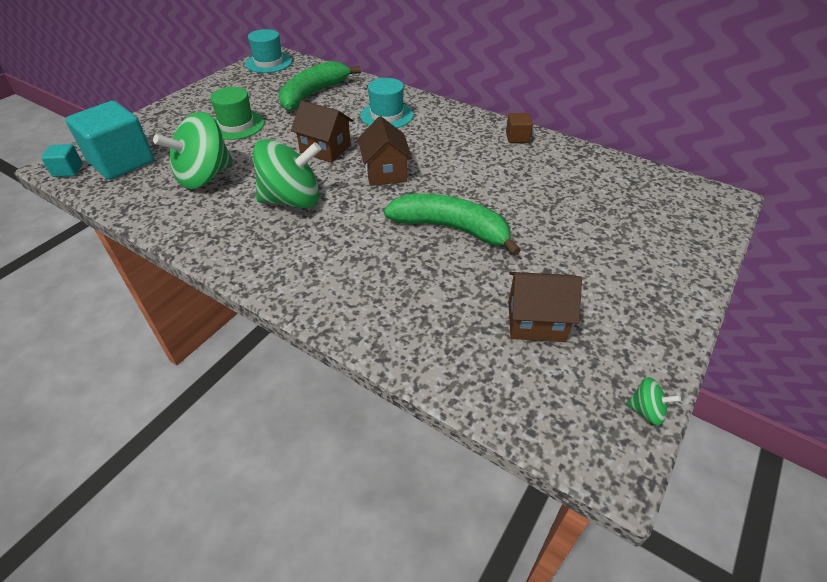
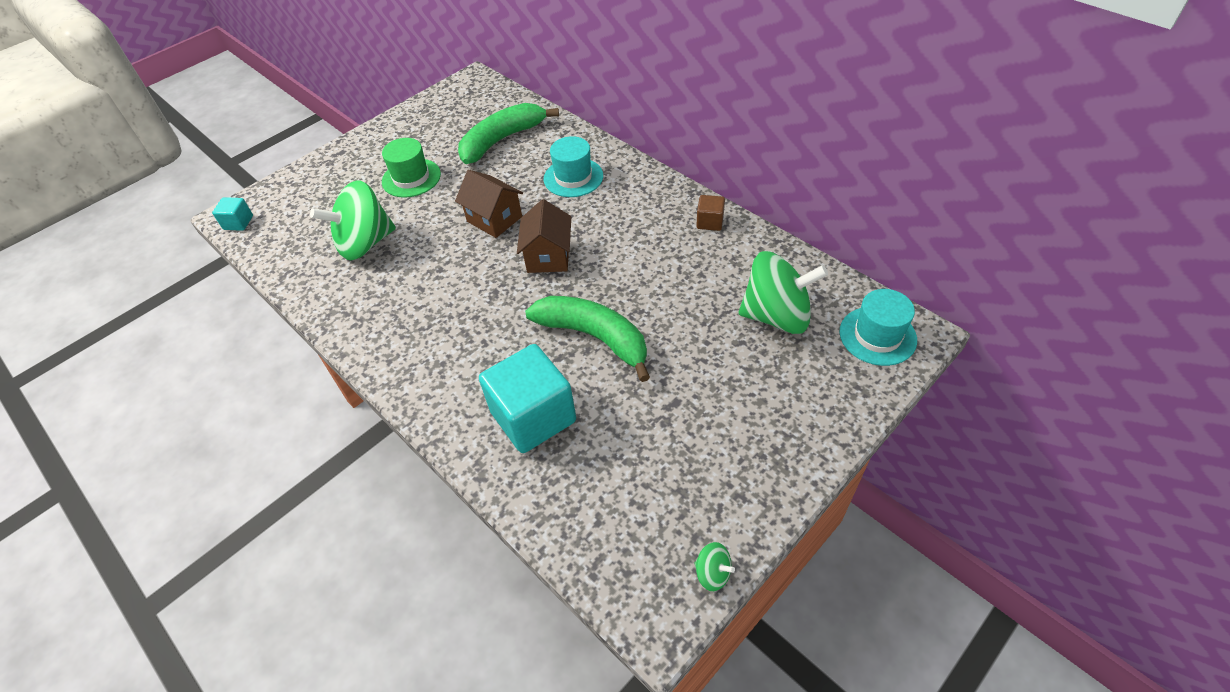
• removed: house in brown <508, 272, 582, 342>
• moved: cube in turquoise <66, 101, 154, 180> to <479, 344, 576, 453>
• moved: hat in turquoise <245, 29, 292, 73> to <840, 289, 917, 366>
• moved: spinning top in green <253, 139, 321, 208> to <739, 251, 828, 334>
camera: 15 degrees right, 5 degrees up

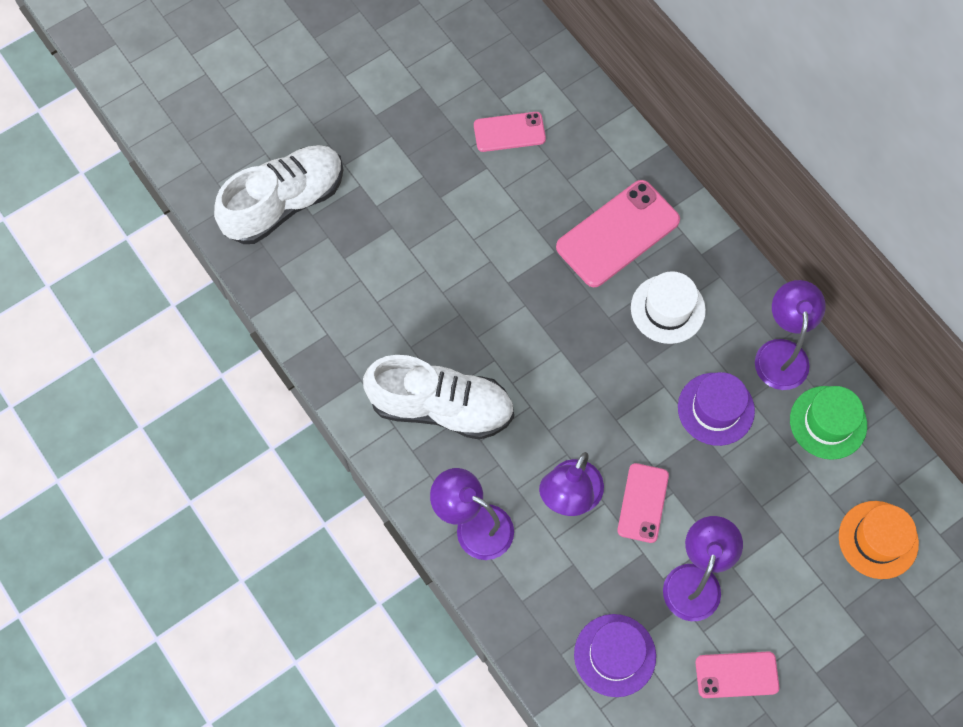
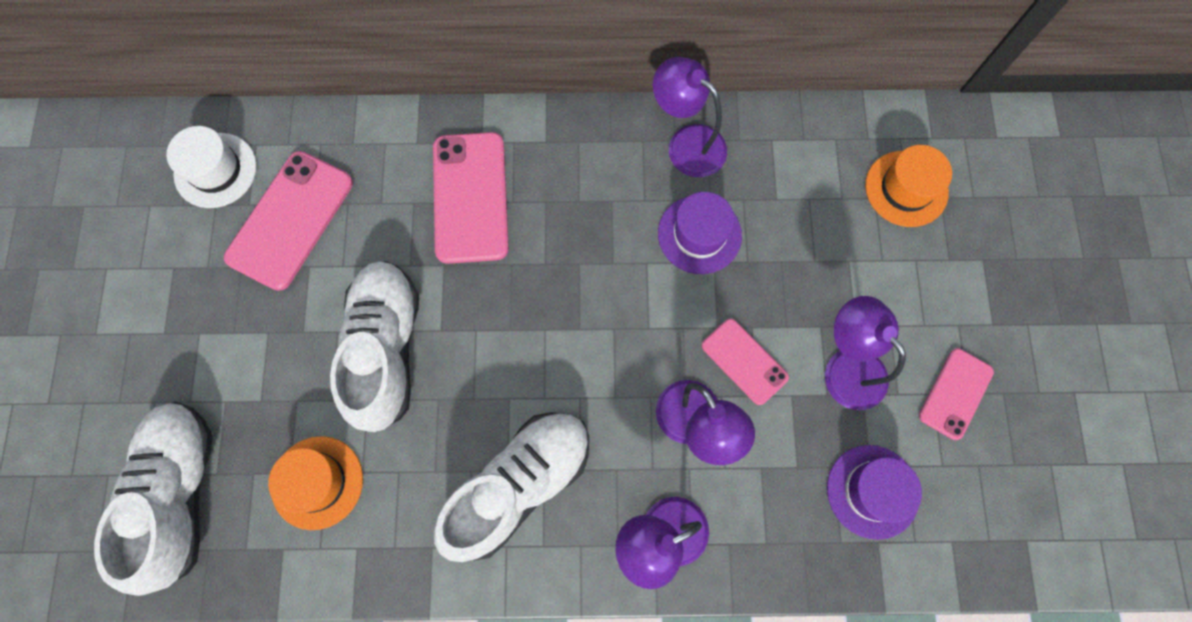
• removed: hat in green <790, 386, 867, 460>
• added: hat in orange <268, 436, 363, 530>
• added: shoe in white <330, 261, 419, 432>
• moved: hat in white <631, 271, 706, 344> to <166, 126, 257, 208>
• resized: phone in pink <474, 112, 546, 152> = <224, 151, 353, 291> x1.69
camera: 55 degrees left, 5 degrees up

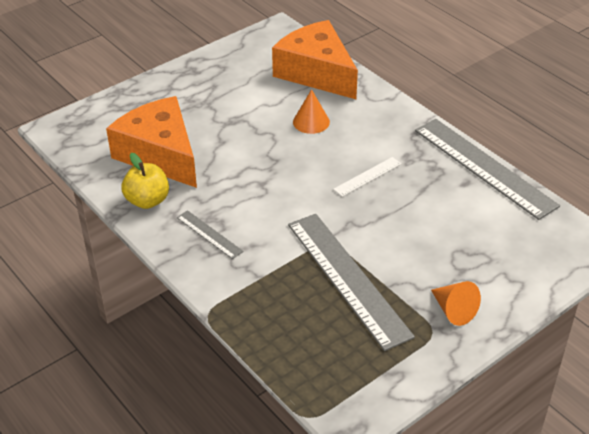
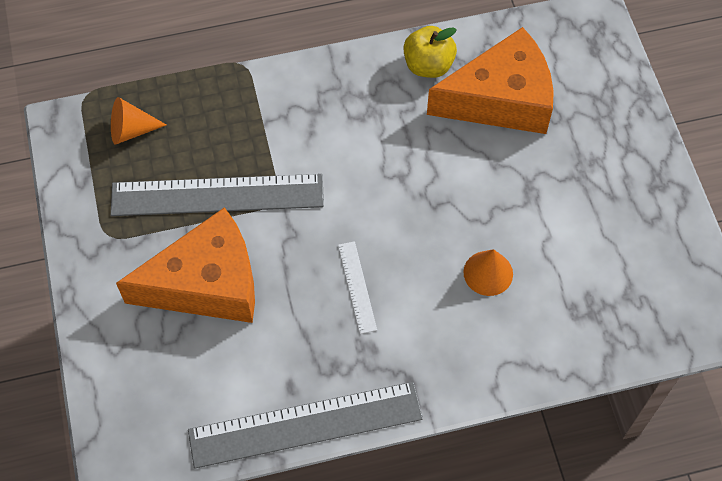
• removed: ruler in grey <177, 210, 243, 259>
• moved: cheese in orange <272, 20, 358, 99> to <116, 207, 255, 323>
• moved: cone in orange <431, 281, 481, 326> to <111, 97, 166, 145>
camera: 115 degrees right, 20 degrees up

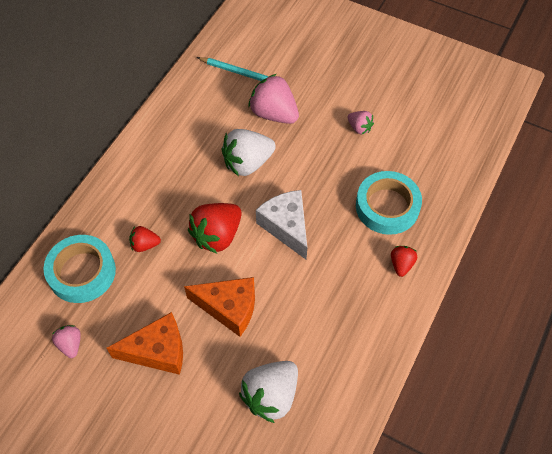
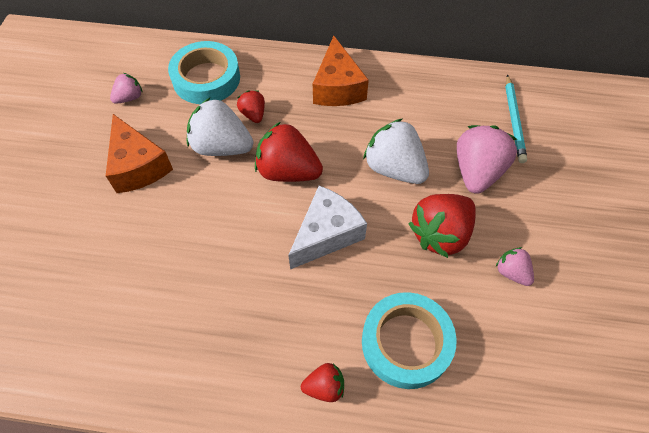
• added: strawberry in red <408, 194, 476, 258>
• moved: cheese in orange <184, 277, 255, 337> to <313, 36, 369, 106>
• moved: strawberry in white <239, 361, 298, 423> to <187, 98, 253, 156>
• turned: strawberry in pink <348, 111, 374, 134> = <496, 247, 534, 286> 120 degrees clockwise
camera: 70 degrees right, 0 degrees up

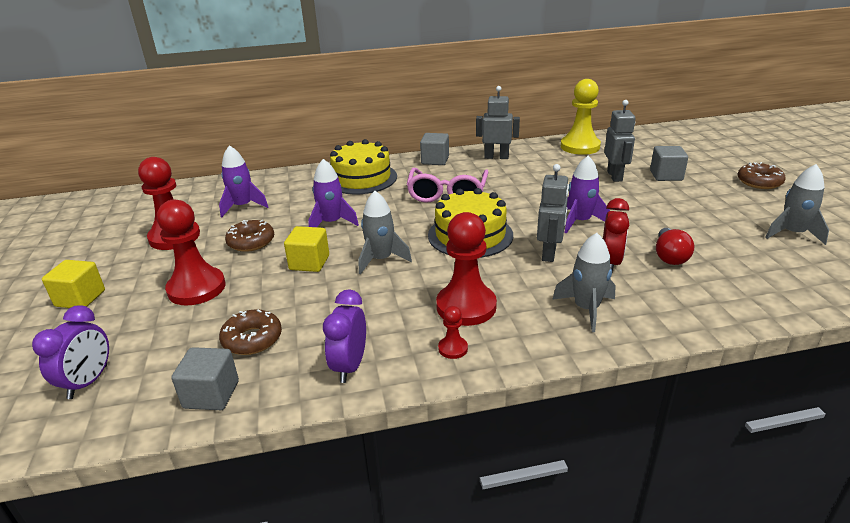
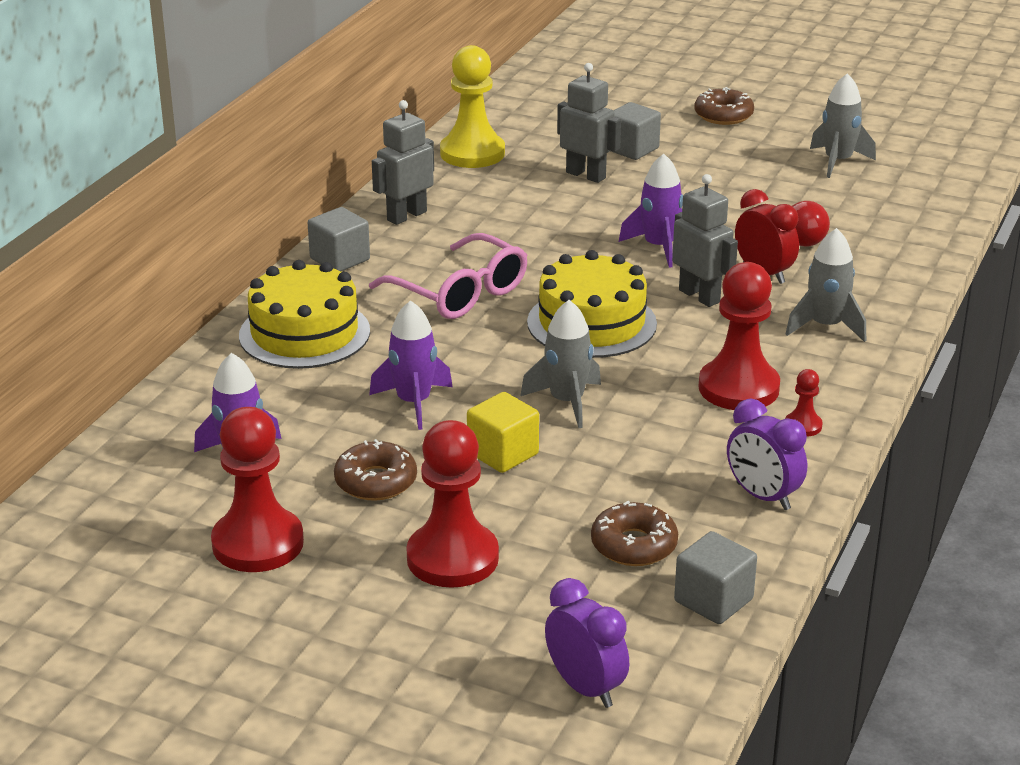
• removed: cube in yellow <42, 260, 105, 308>
camera: 55 degrees left, 0 degrees up

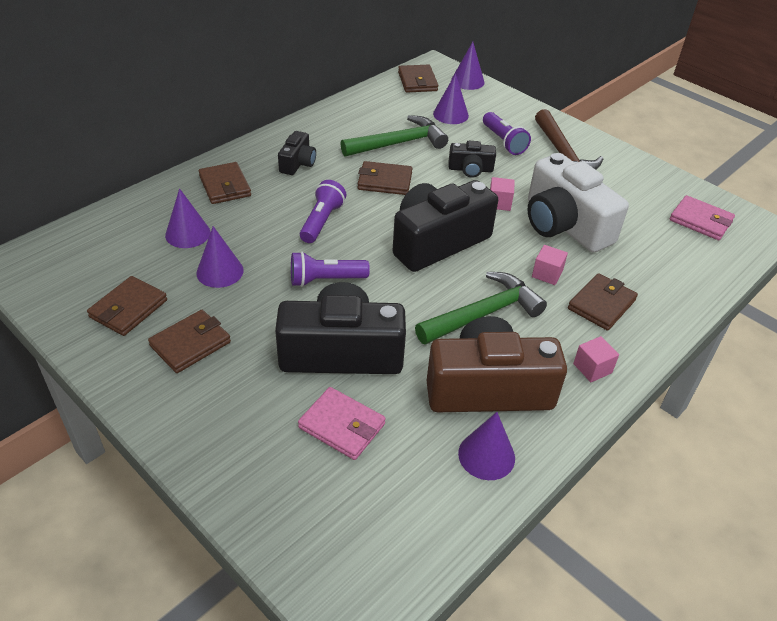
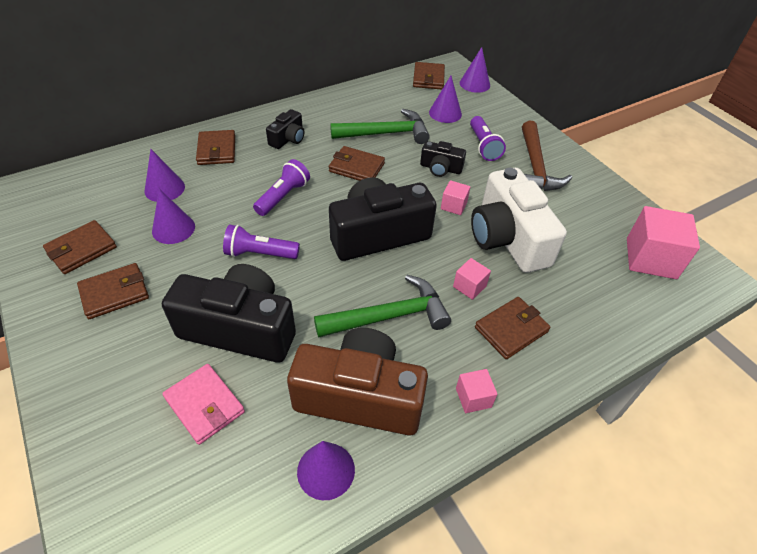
• replaced: wallet in pink <670, 195, 735, 240> to cube in pink <627, 206, 700, 279>
camera: 15 degrees right, 5 degrees up

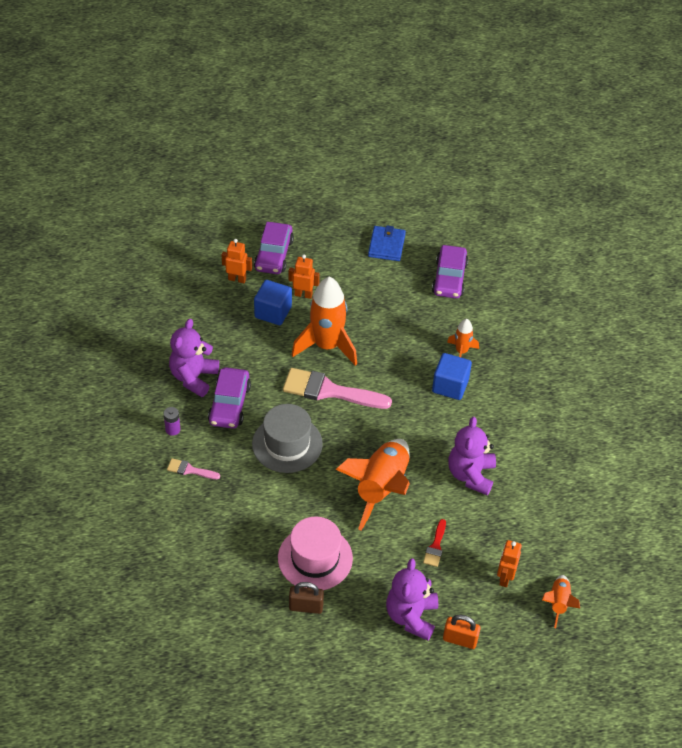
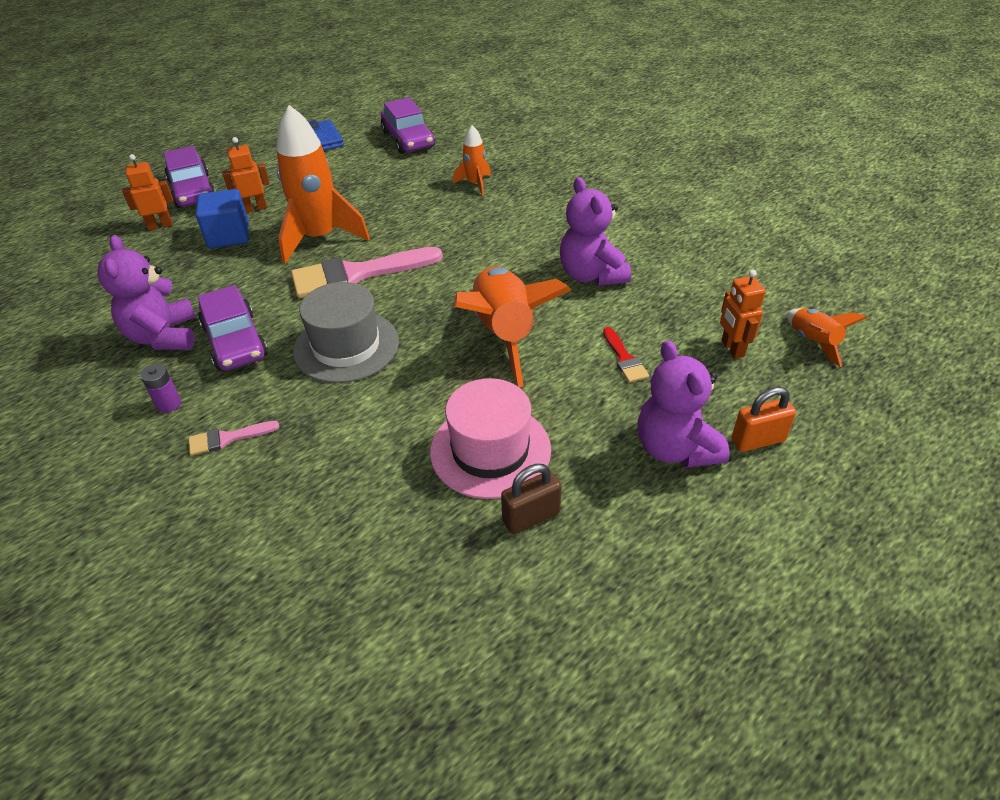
• removed: cube in blue <432, 353, 472, 400>
camera: 30 degrees left, 5 degrees down

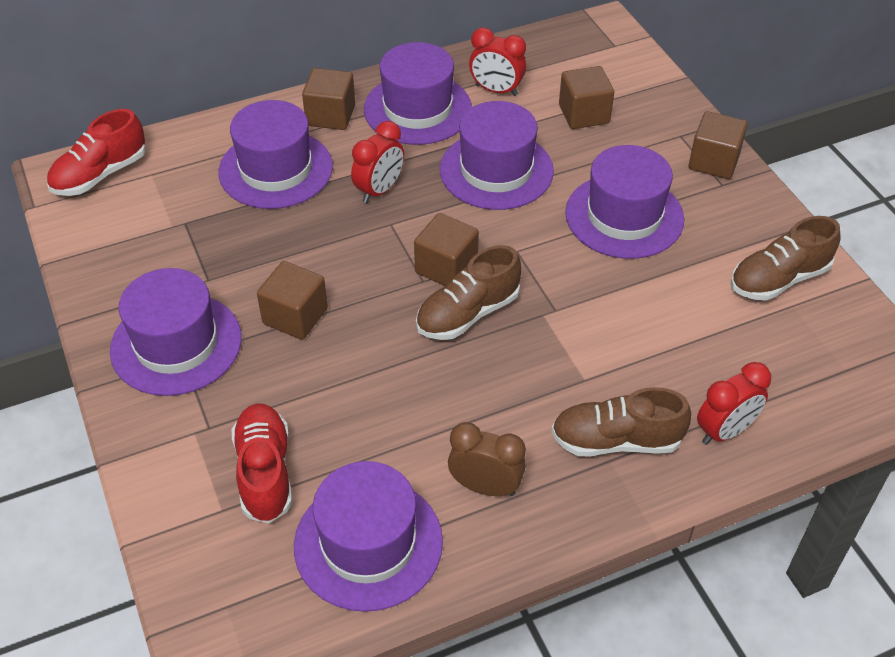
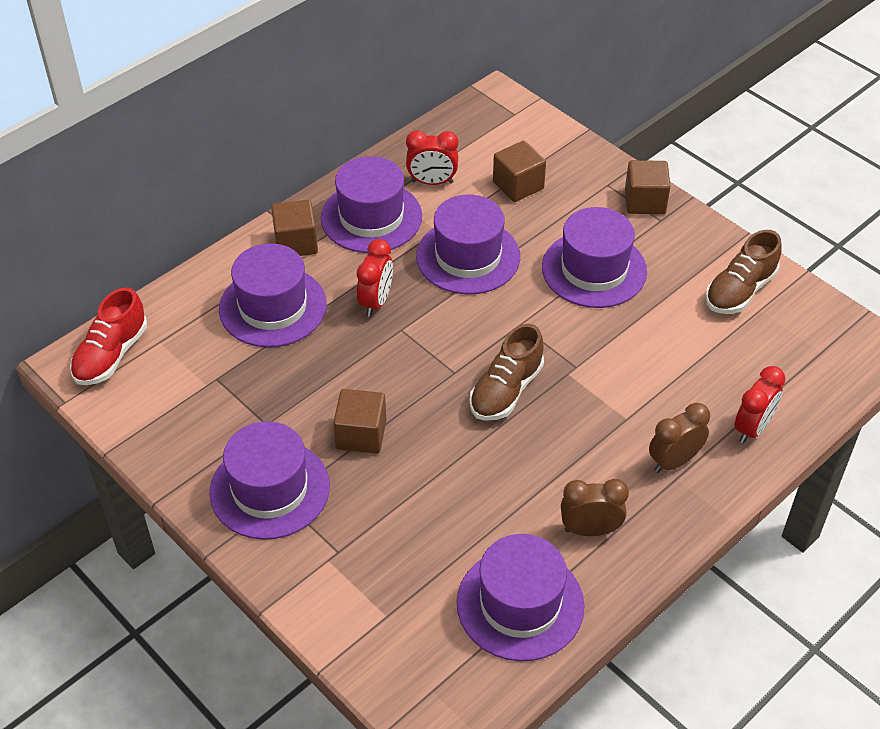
• removed: shoe in red <232, 403, 292, 523>
• removed: cube in brown <414, 213, 479, 286>
• replaced: shoe in brown <551, 387, 691, 457> to clock in brown <649, 403, 710, 473>
camera: 20 degrees left, 0 degrees up

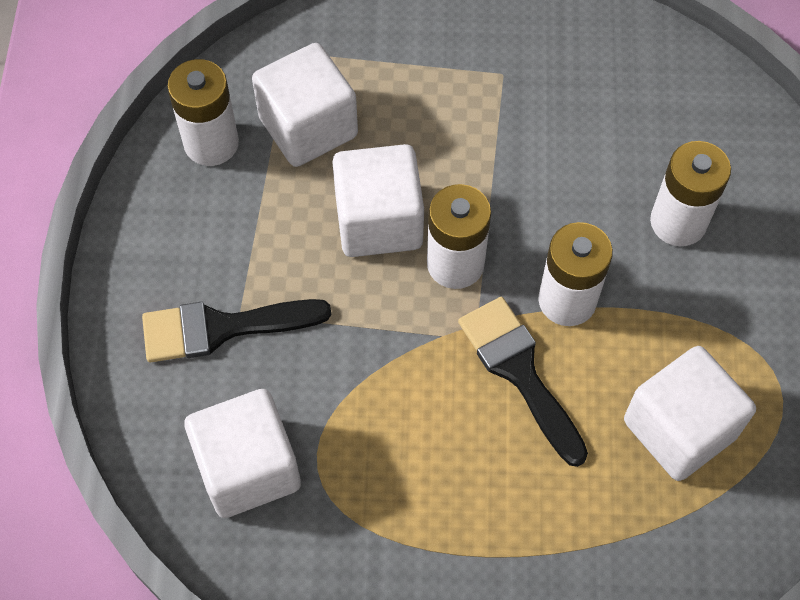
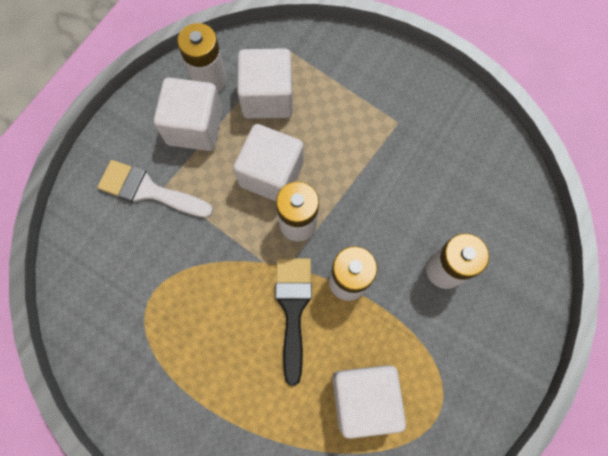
• moved: cube in white <184, 389, 301, 518> to <154, 77, 223, 151>
• recoloured: brush in black <142, 299, 331, 363> to brush in white <98, 160, 213, 218>
camera: 30 degrees right, 10 degrees up

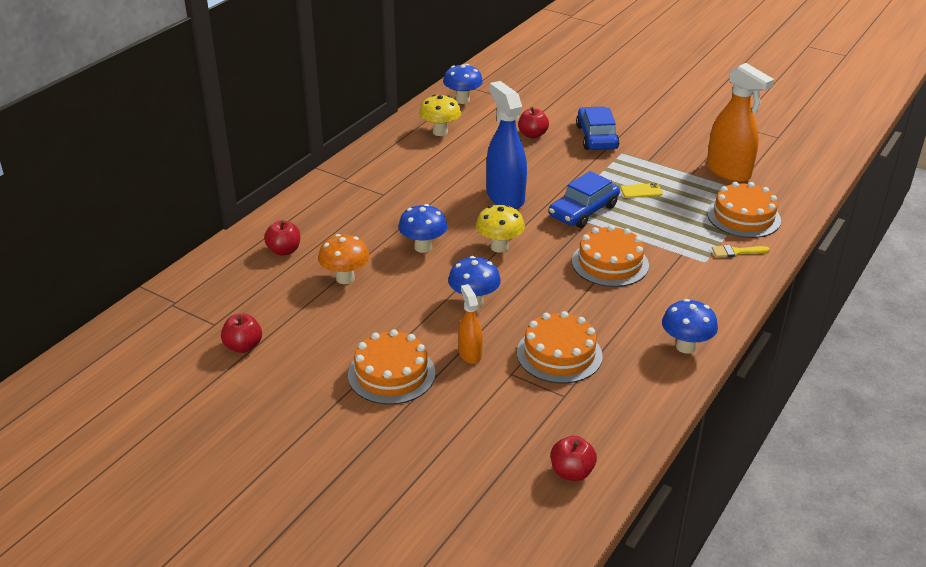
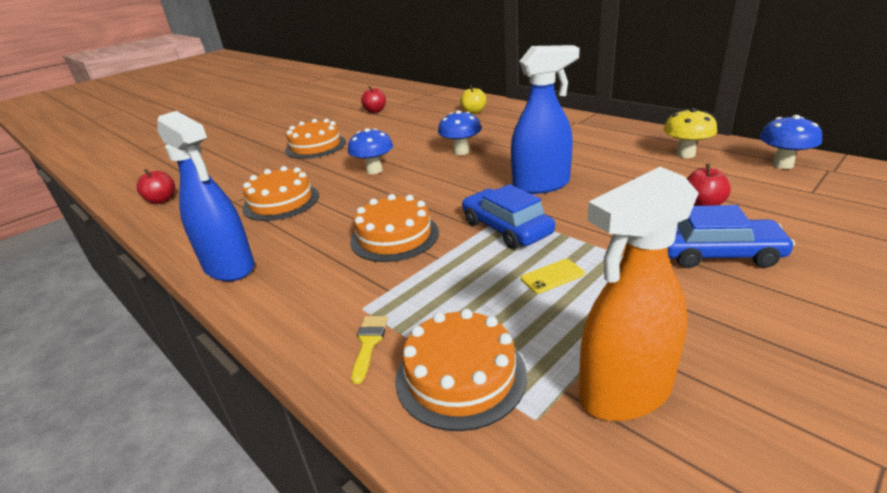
• removed: mushroom in orange <318, 234, 369, 284>
• removed: spray bottle in orange <458, 284, 483, 364>
• removed: mushroom in yellow <476, 205, 525, 253>
• replaced: mushroom in blue <662, 299, 718, 354> to spray bottle in blue <158, 111, 255, 281>
• recoloured: apple in red <264, 220, 300, 256> to apple in yellow <460, 85, 487, 114>
• turned: phone in yellow <620, 183, 663, 198> = <521, 259, 585, 294> 60 degrees clockwise
camera: 105 degrees right, 5 degrees down

